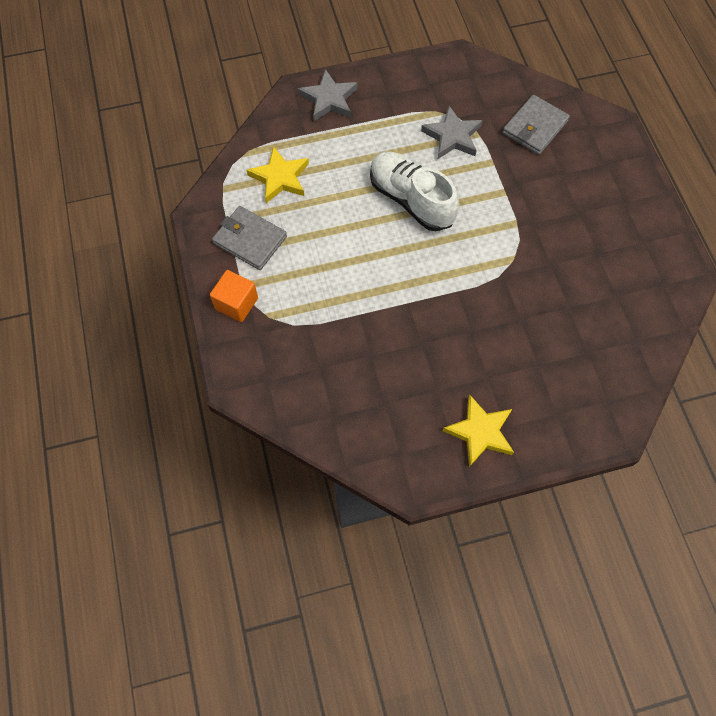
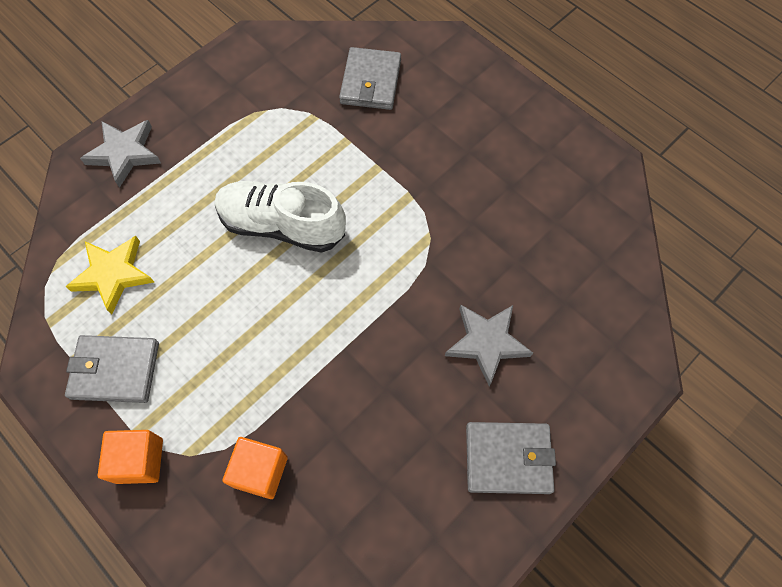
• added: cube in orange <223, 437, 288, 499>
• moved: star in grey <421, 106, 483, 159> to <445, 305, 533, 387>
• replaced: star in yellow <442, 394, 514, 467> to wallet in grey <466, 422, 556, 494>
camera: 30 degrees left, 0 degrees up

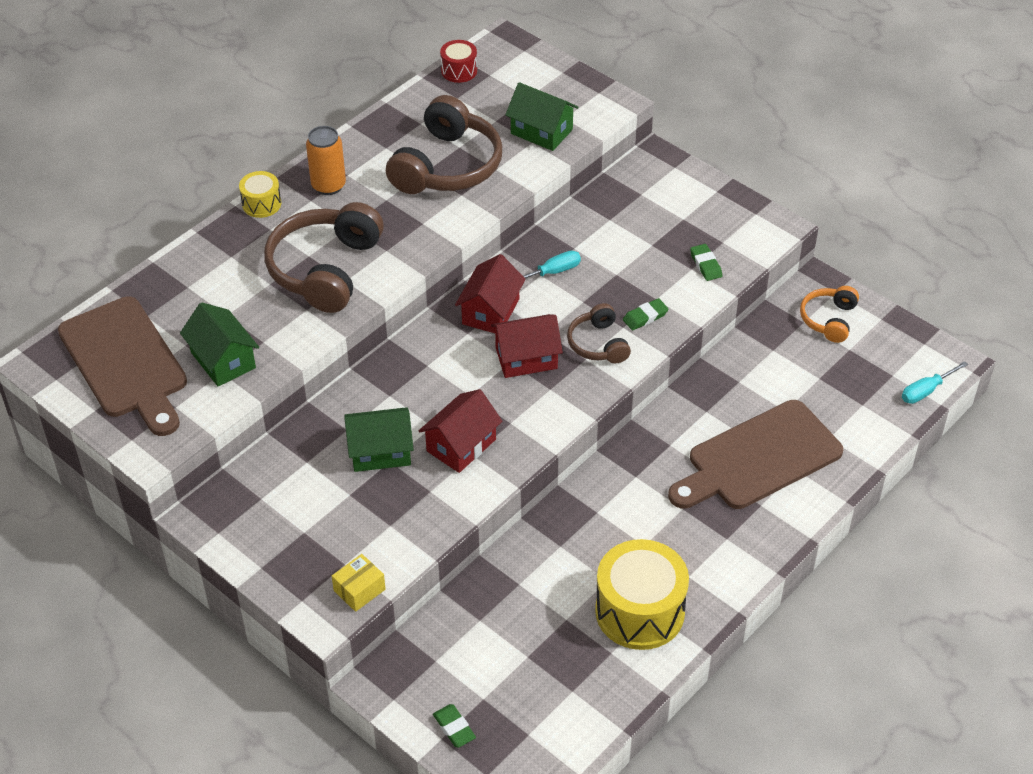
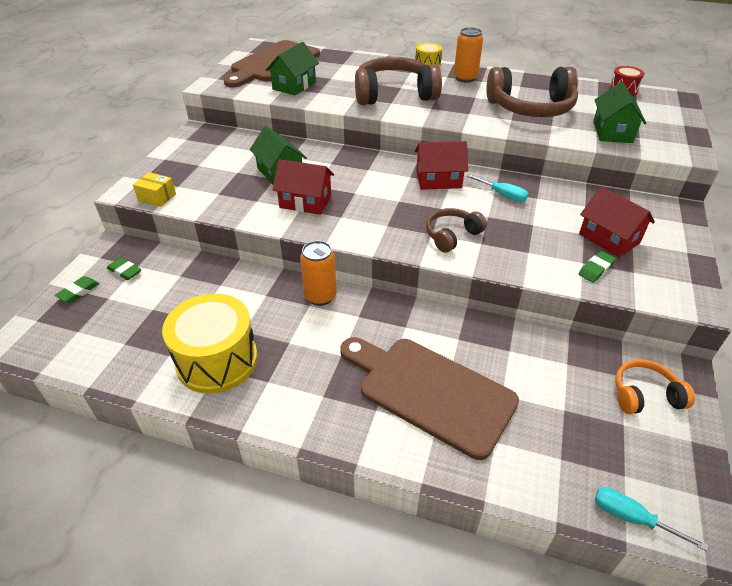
• added: can in orange <300, 240, 337, 306>
• moved: house in red <491, 314, 563, 378> to <579, 187, 655, 257>
• moved: eraser in green <623, 298, 669, 331> to <107, 258, 141, 280>
camera: 65 degrees right, 5 degrees down

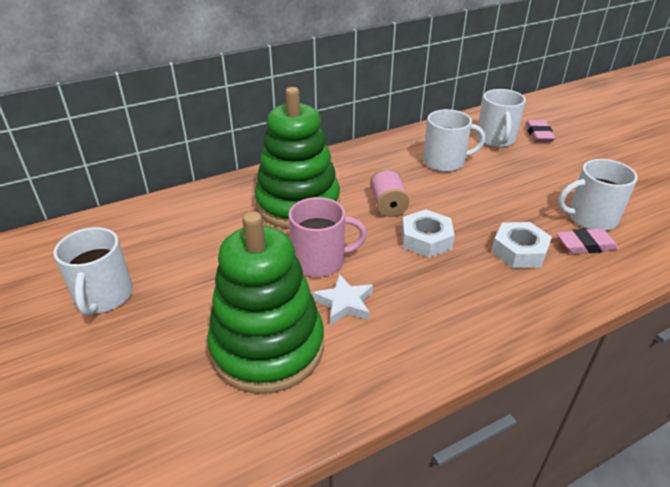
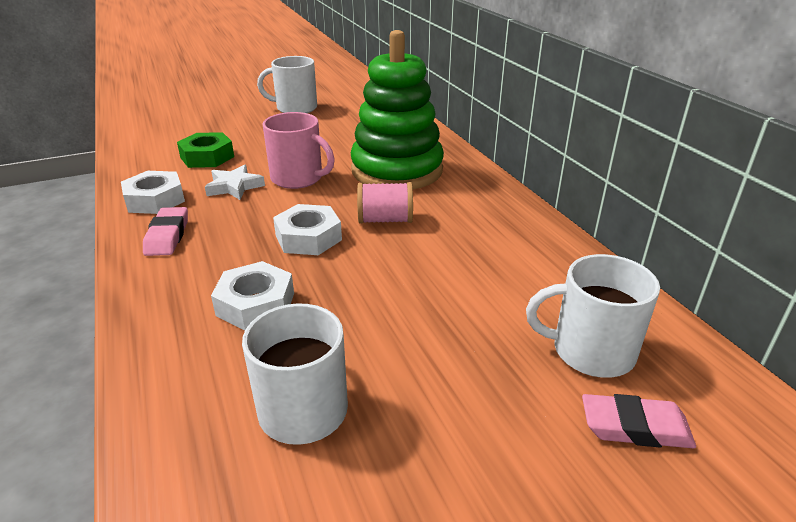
• removed: mug in white <423, 109, 485, 172>
• added: nut in white <121, 171, 185, 214>
• moved: eraser in pink <557, 228, 619, 254> to <143, 207, 188, 256>
• replaced: stacking toy in green <207, 211, 324, 394> to nut in green <177, 132, 234, 168>
• turned: mug in pink <289, 197, 367, 277> = <262, 112, 335, 189> 60 degrees counterclockwise
camera: 95 degrees right, 5 degrees down

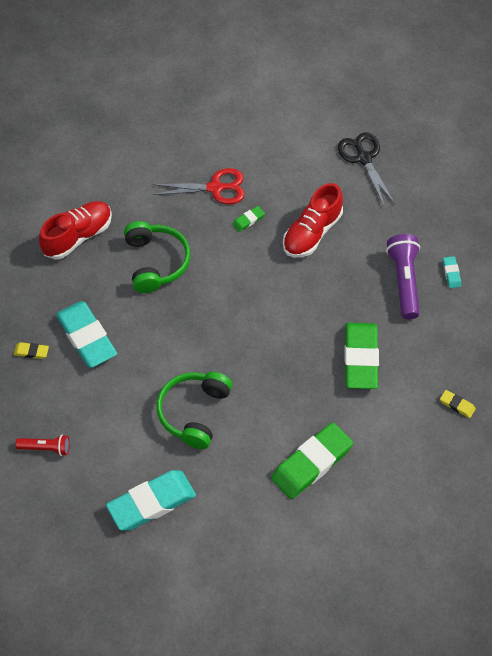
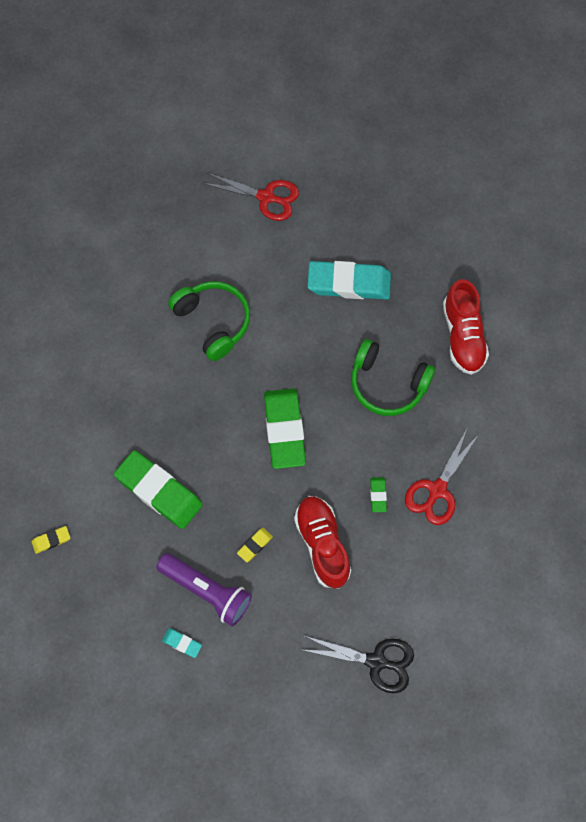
• removed: eraser in turquoise <106, 470, 196, 531>
• moved: eraser in yellow <14, 342, 49, 359> to <237, 528, 273, 562>
• moved: eraser in green <271, 422, 353, 499> to <264, 389, 306, 469>
• replaced: flashlight in red <16, 435, 70, 456> to scissors in red <201, 172, 299, 221>
camera: 125 degrees right, 10 degrees up

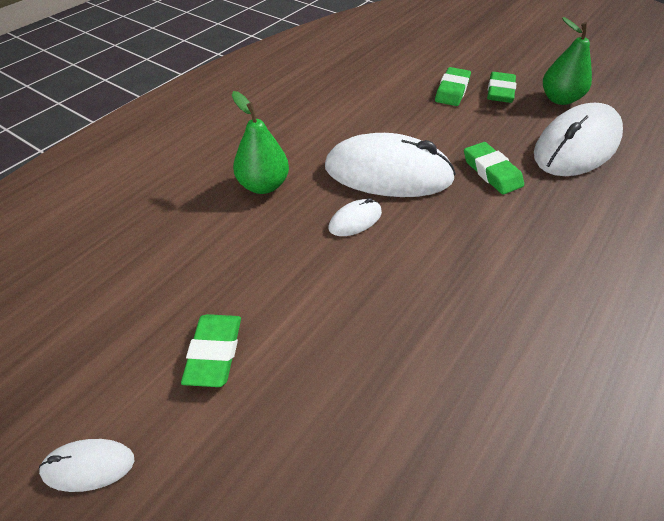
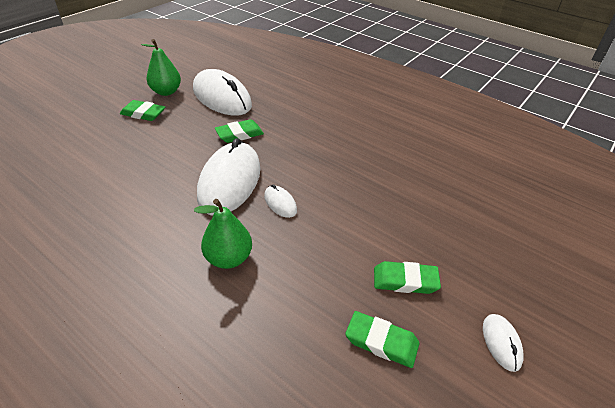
• moved: eraser in green <435, 67, 471, 106> to <345, 311, 419, 368>
camera: 90 degrees left, 5 degrees down

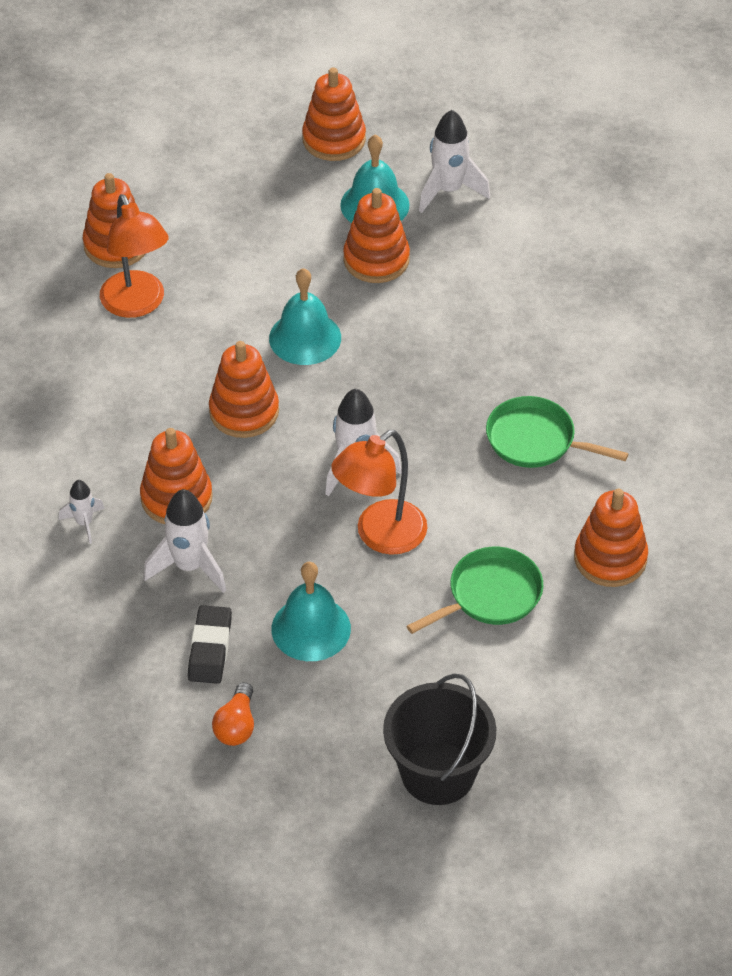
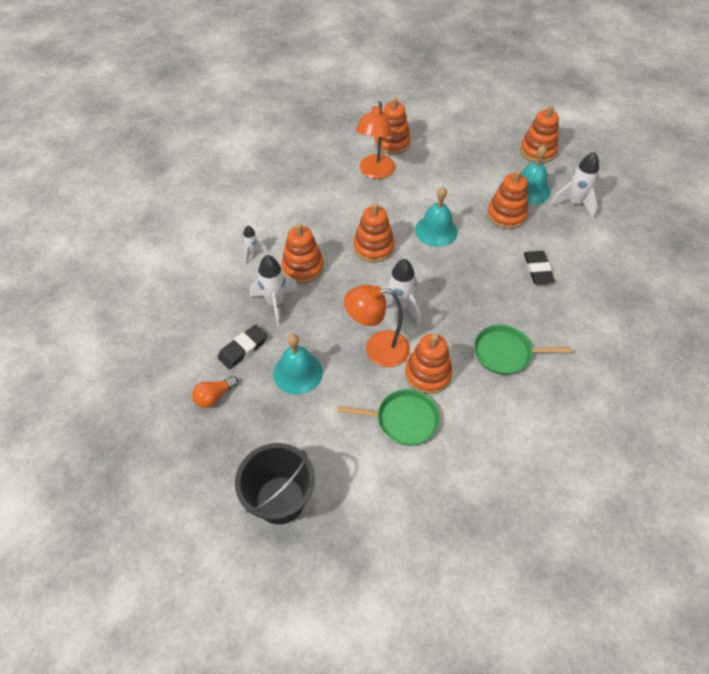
• added: eraser in black <524, 251, 555, 284>
• moved: stacking toy in orange <574, 489, 648, 587> to <405, 334, 453, 394>
• turned: pan in green <486, 396, 629, 468> = <474, 325, 572, 375> 60 degrees counterclockwise
camera: 40 degrees right, 5 degrees up

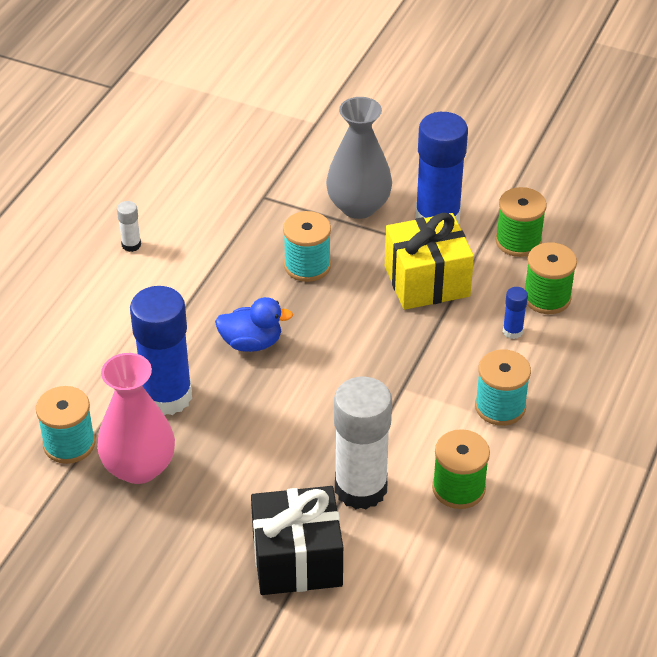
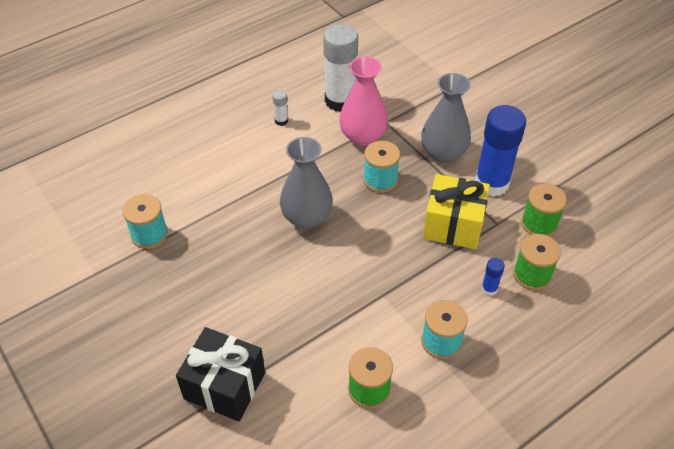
• removed: glue stick in blue <130, 286, 192, 415>
• moved: vase in pink <97, 353, 175, 484> to <339, 56, 388, 146>
• moved: glue stick in white <334, 376, 392, 509> to <323, 24, 358, 112>
• replaced: duck in blue <215, 297, 293, 352> to vase in grey <280, 137, 333, 229>
camera: 30 degrees right, 5 degrees up

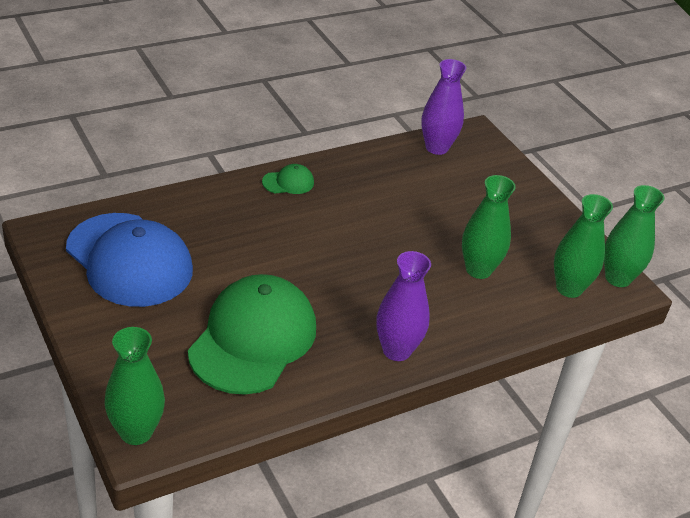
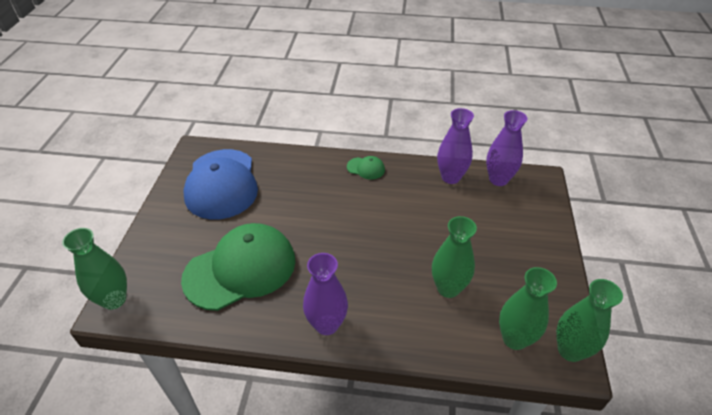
• added: vase in purple <437, 108, 474, 184>
camera: 40 degrees right, 5 degrees up

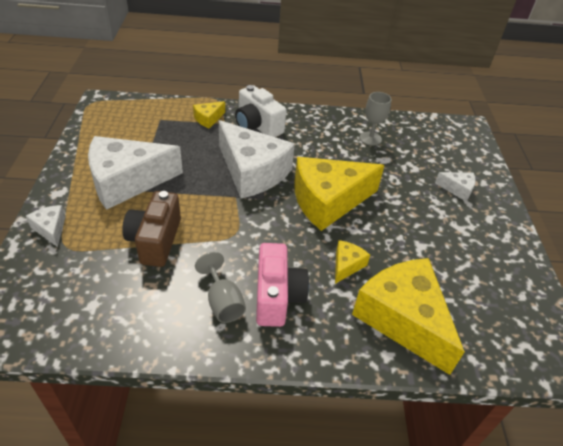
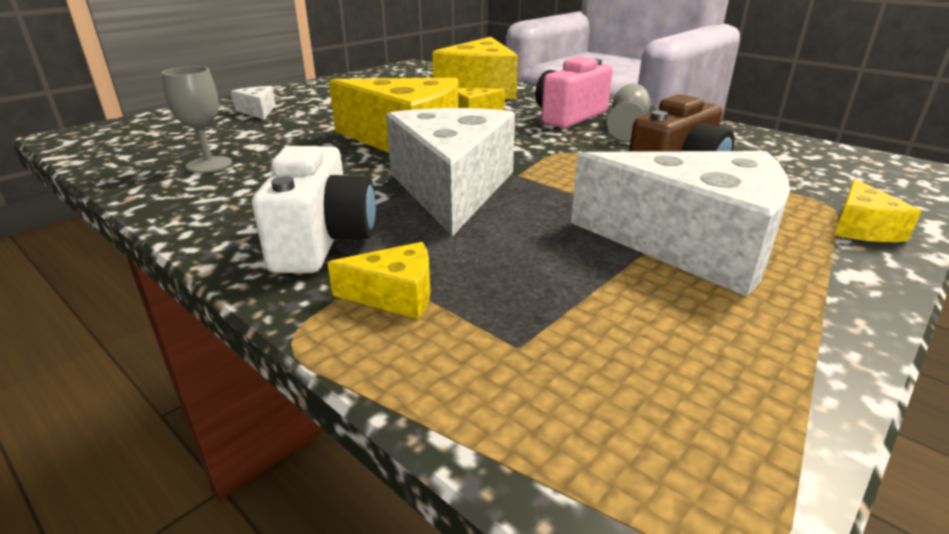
• recoloured: cheese in white <26, 205, 66, 247> to cheese in yellow <834, 179, 921, 242>
camera: 135 degrees left, 15 degrees down

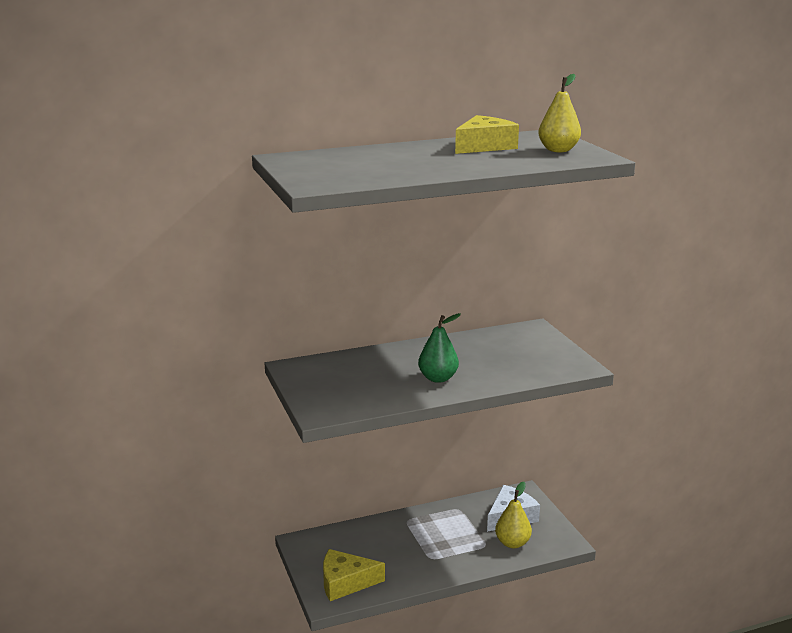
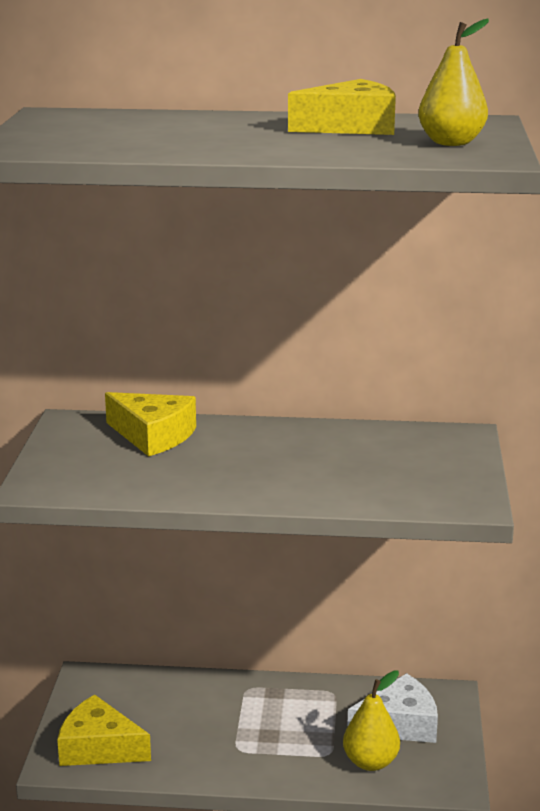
• removed: pear in green <418, 313, 461, 383>
• added: cheese in yellow <105, 392, 196, 456>
camera: 25 degrees right, 0 degrees up

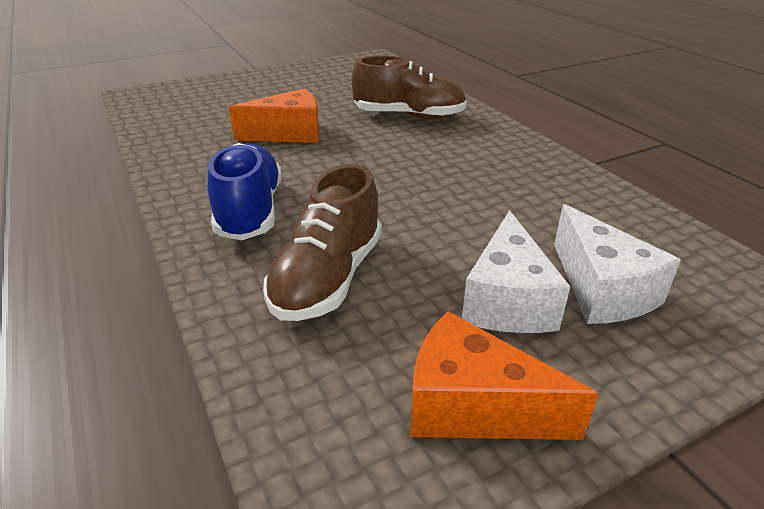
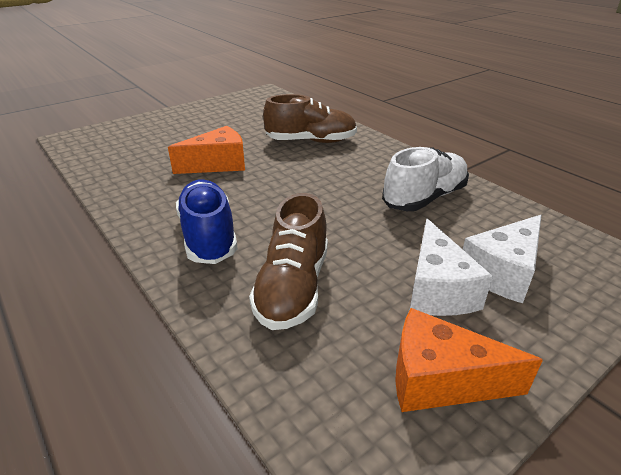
• added: shoe in white <382, 147, 469, 211>
• turned: cheese in white <554, 204, 681, 324> = <463, 215, 542, 303> 75 degrees clockwise
camera: 10 degrees left, 0 degrees up

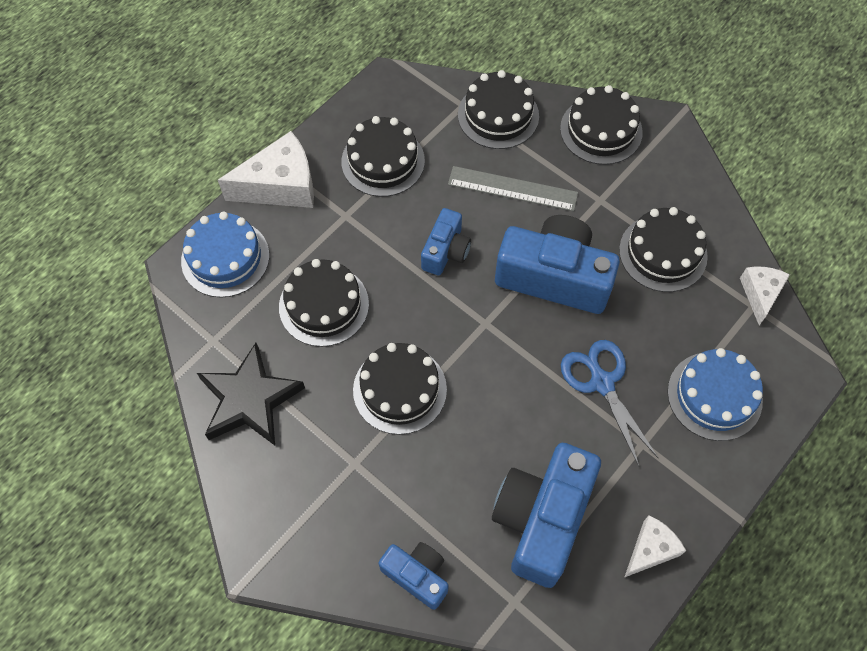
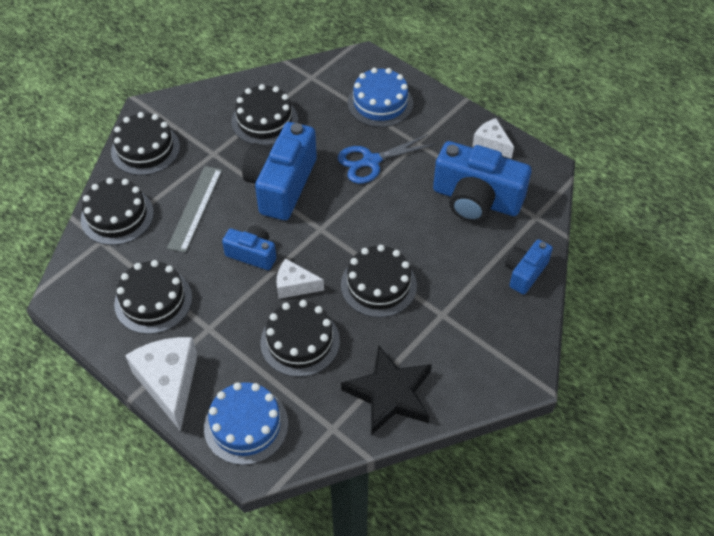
• moved: cheese in white <740, 267, 790, 325> to <277, 259, 324, 299>
camera: 90 degrees left, 10 degrees down

